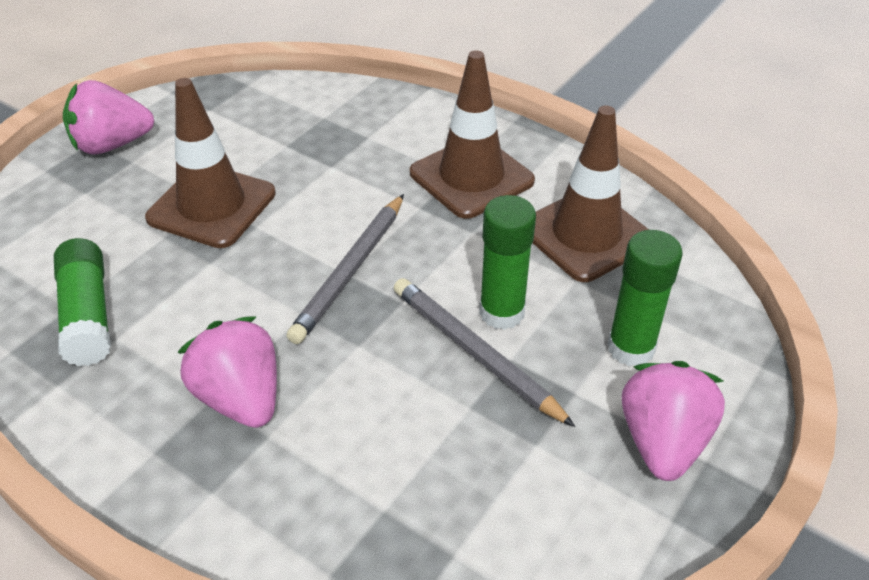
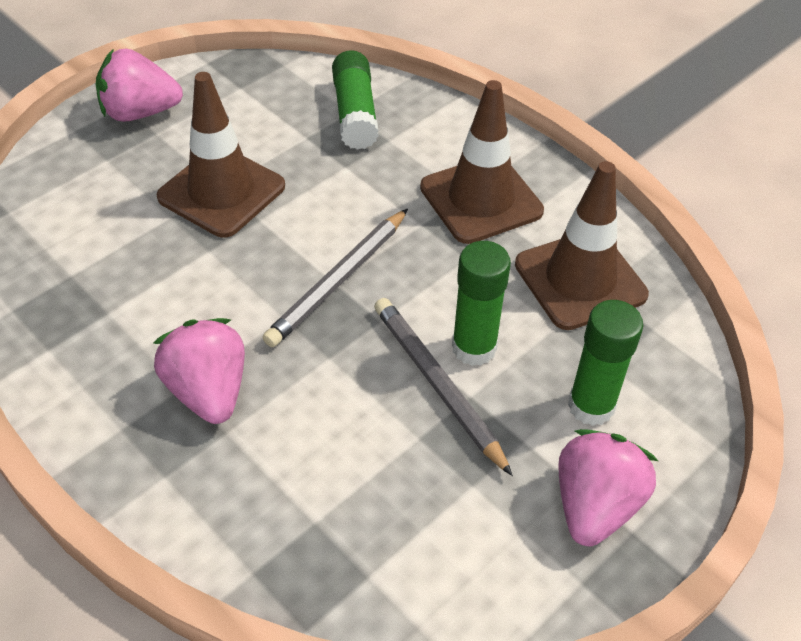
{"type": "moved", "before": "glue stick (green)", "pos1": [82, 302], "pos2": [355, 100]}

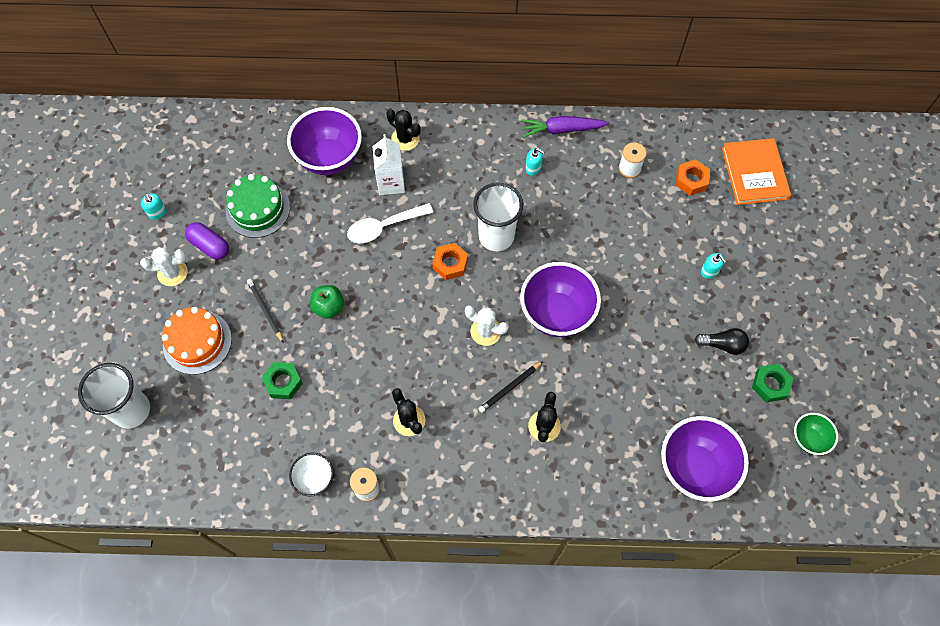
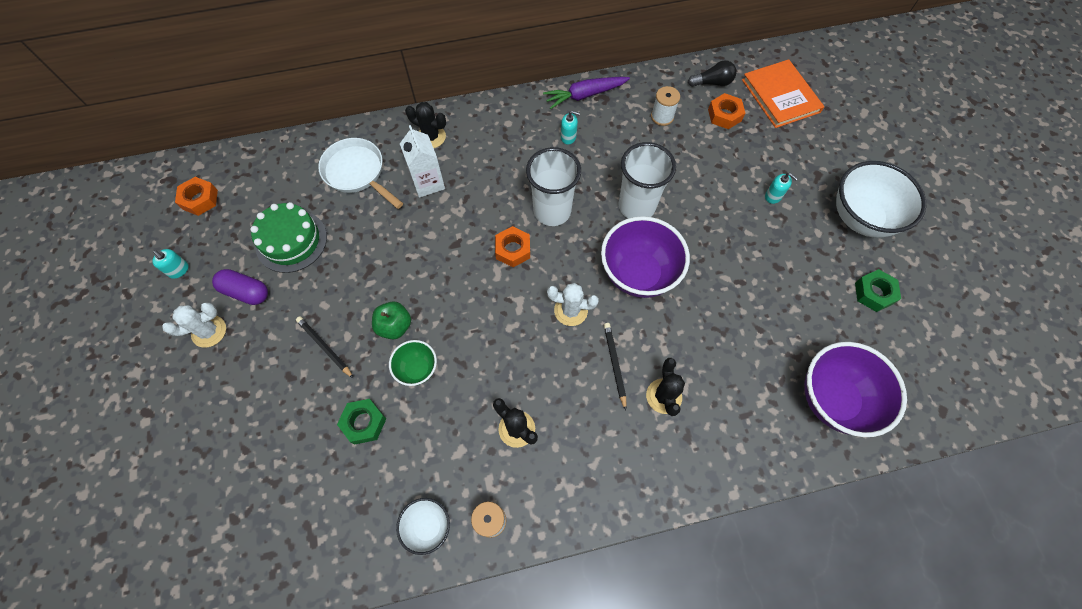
{"type": "moved", "before": "cup (white)", "pos1": [114, 396], "pos2": [647, 180]}
{"type": "removed", "before": "cake (orange)", "pos1": [197, 341]}
{"type": "replaced", "before": "bowl (purple)", "after": "pan (white)", "pos1": [324, 141], "pos2": [360, 173]}
{"type": "removed", "before": "spoon (white)", "pos1": [390, 223]}
{"type": "turned", "before": "pencil (black)", "pos1": [511, 387], "pos2": [615, 366], "turn": 135}
{"type": "moved", "before": "light bulb (black)", "pos1": [721, 341], "pos2": [712, 73]}
{"type": "moved", "before": "bowl (green)", "pos1": [816, 434], "pos2": [413, 363]}
{"type": "added", "after": "nut (orange)", "pos2": [196, 196]}
{"type": "added", "after": "bowl (white)", "pos2": [881, 199]}

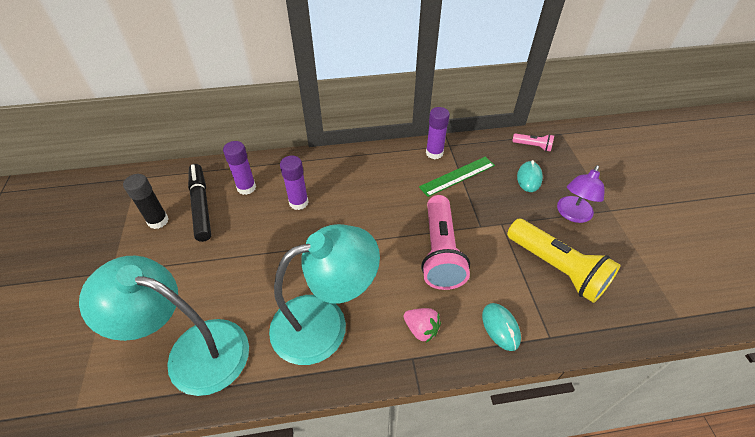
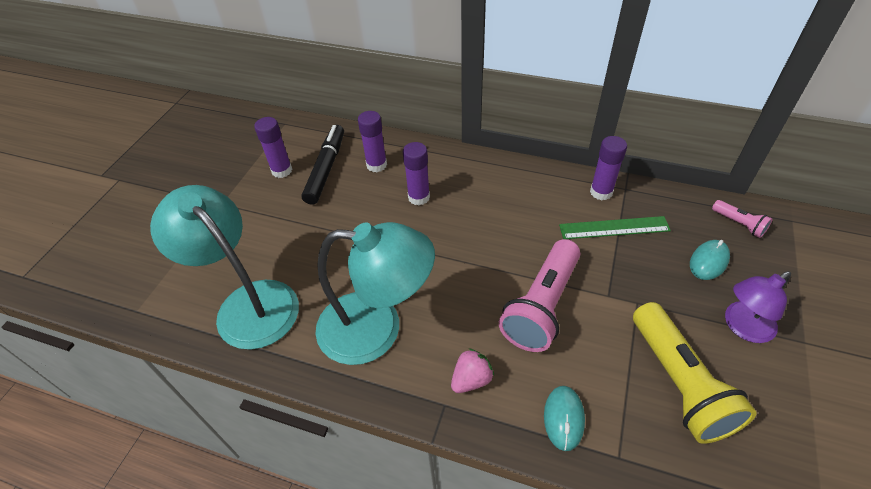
{"type": "recoloured", "before": "glue stick (black)", "after": "glue stick (purple)", "pos1": [146, 201], "pos2": [273, 147]}
{"type": "turned", "before": "strawberry (pink)", "pos1": [422, 325], "pos2": [472, 370], "turn": -105}

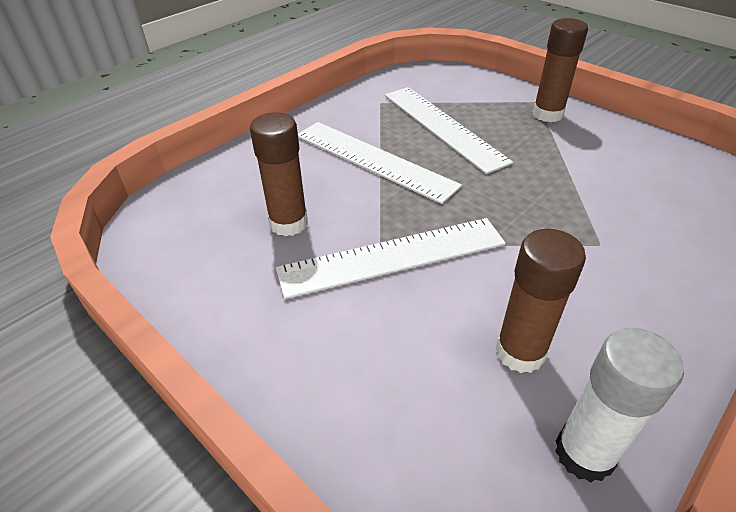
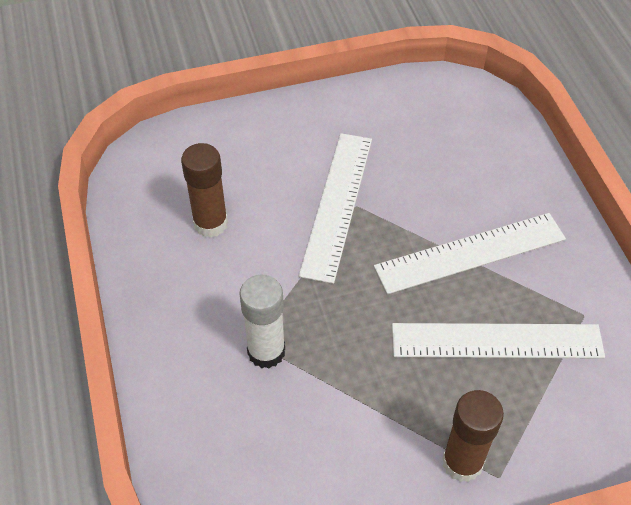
{"type": "removed", "before": "glue stick (brown)", "pos1": [279, 174]}
{"type": "moved", "before": "glue stick (white)", "pos1": [619, 405], "pos2": [262, 321]}

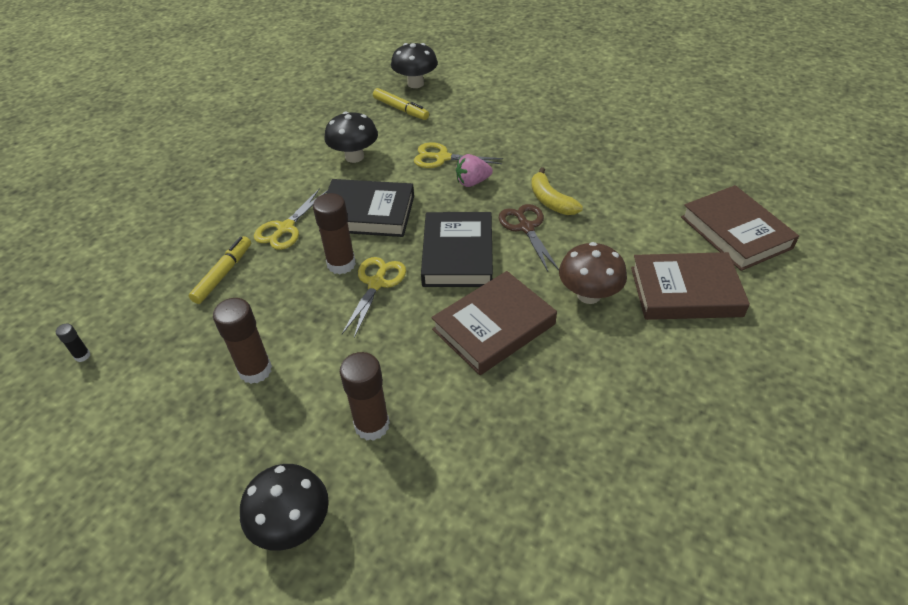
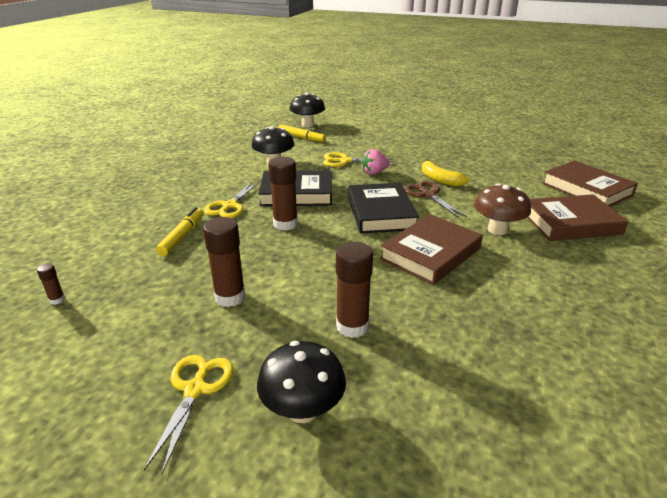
{"type": "recoloured", "before": "glue stick (black)", "after": "glue stick (brown)", "pos1": [73, 343], "pos2": [51, 284]}
{"type": "moved", "before": "scissors (yellow)", "pos1": [374, 297], "pos2": [189, 414]}

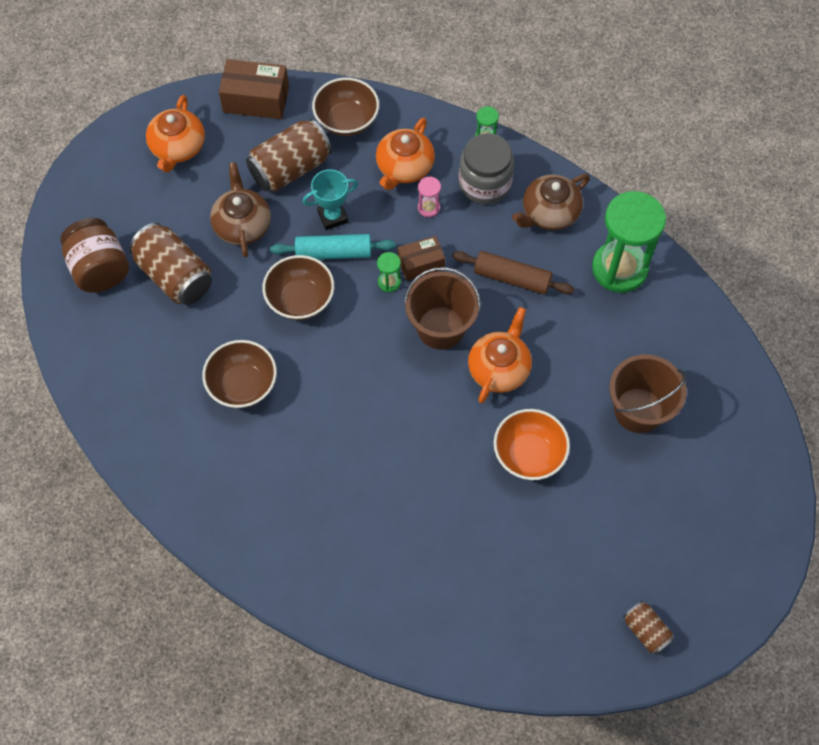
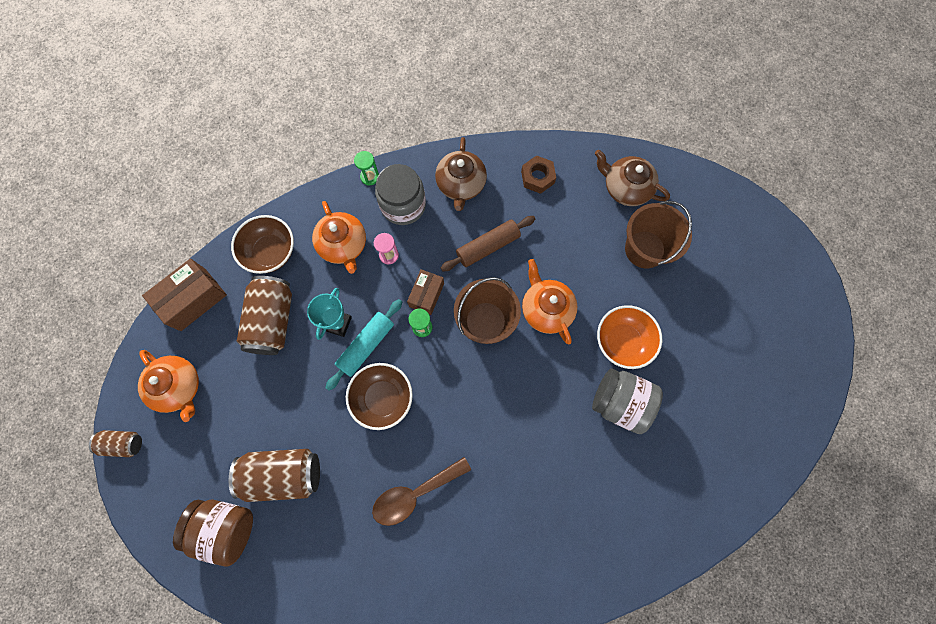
{"type": "replaced", "before": "bowl (brown)", "after": "spoon (brown)", "pos1": [239, 374], "pos2": [421, 491]}
{"type": "moved", "before": "teapot (brown)", "pos1": [240, 209], "pos2": [632, 178]}
{"type": "replaced", "before": "hourglass (green)", "after": "nut (brown)", "pos1": [629, 242], "pos2": [538, 174]}
{"type": "moved", "before": "can (brown)", "pos1": [648, 628], "pos2": [115, 443]}
{"type": "added", "after": "jar (grey)", "pos2": [627, 401]}

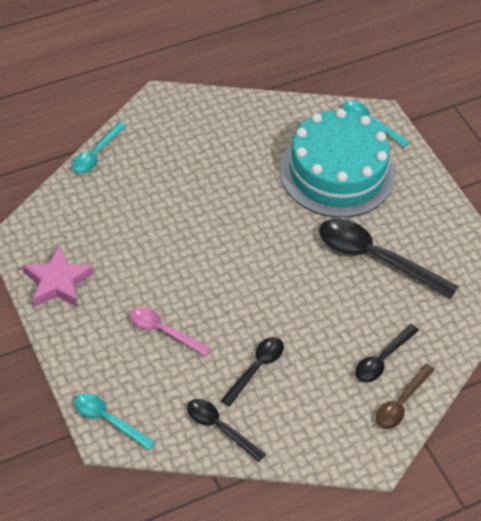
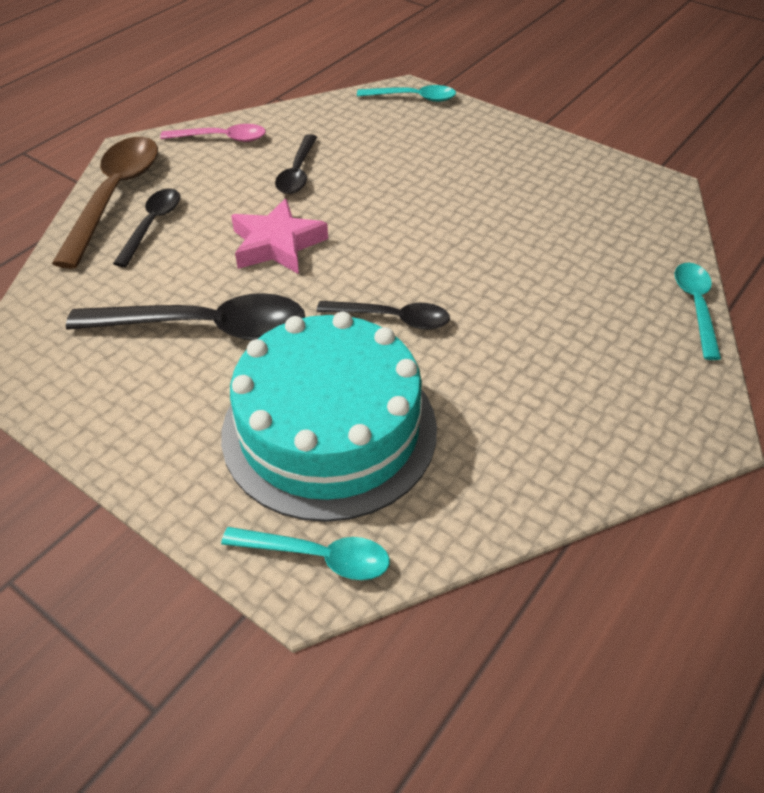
{"type": "moved", "before": "star (pink)", "pos1": [58, 276], "pos2": [279, 236]}
{"type": "moved", "before": "spoon (pink)", "pos1": [170, 332], "pos2": [213, 133]}
{"type": "moved", "before": "spoon (black)", "pos1": [226, 430], "pos2": [383, 315]}
{"type": "resized", "before": "spoon (brown)", "pos1": [405, 396], "pos2": [105, 203], "scale": 1.75}

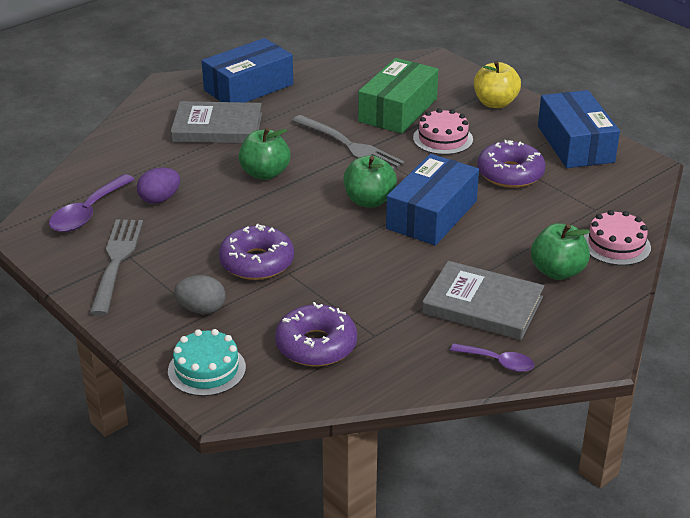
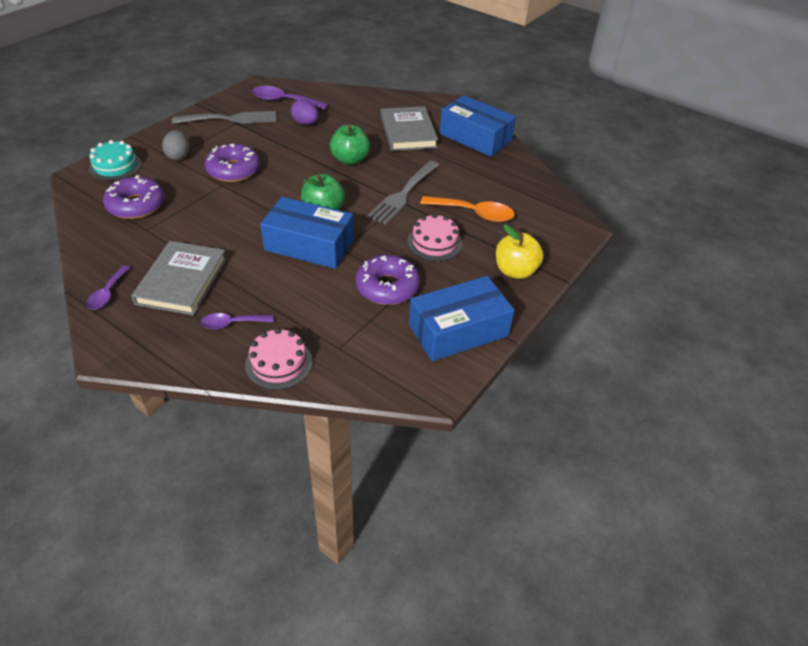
{"type": "replaced", "before": "box (green)", "after": "spoon (orange)", "pos1": [398, 96], "pos2": [467, 209]}
{"type": "replaced", "before": "apple (green)", "after": "spoon (purple)", "pos1": [560, 251], "pos2": [236, 321]}

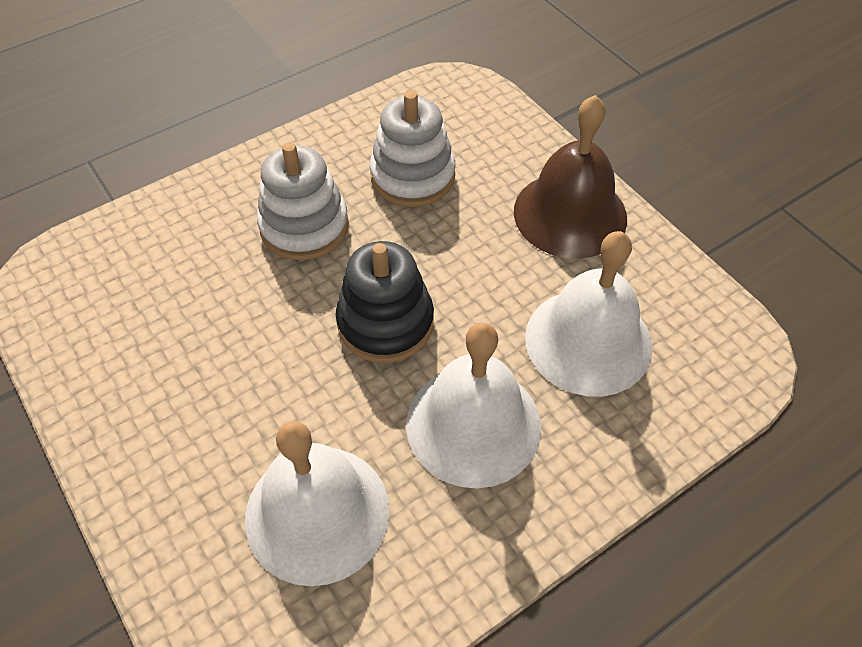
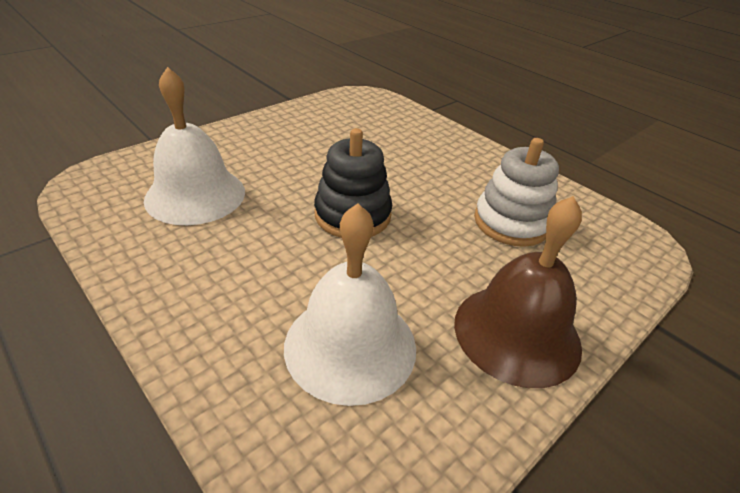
{"type": "removed", "before": "stacking toy (white)", "pos1": [303, 201]}
{"type": "removed", "before": "bell (white)", "pos1": [473, 405]}

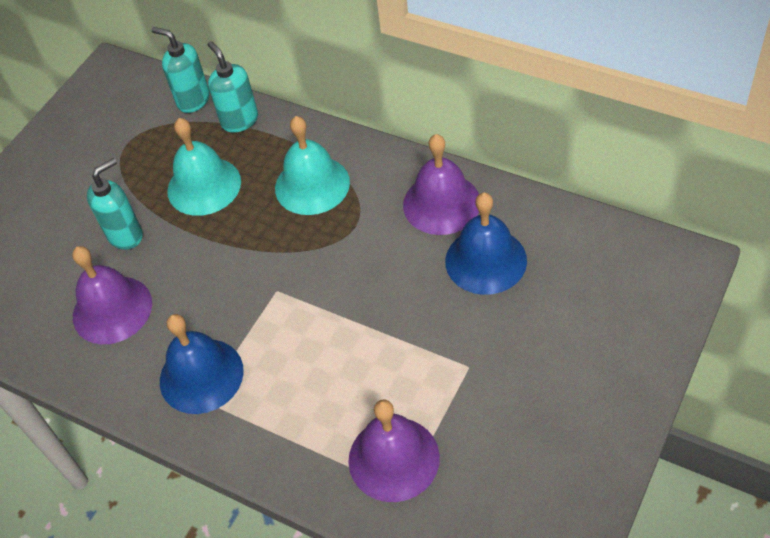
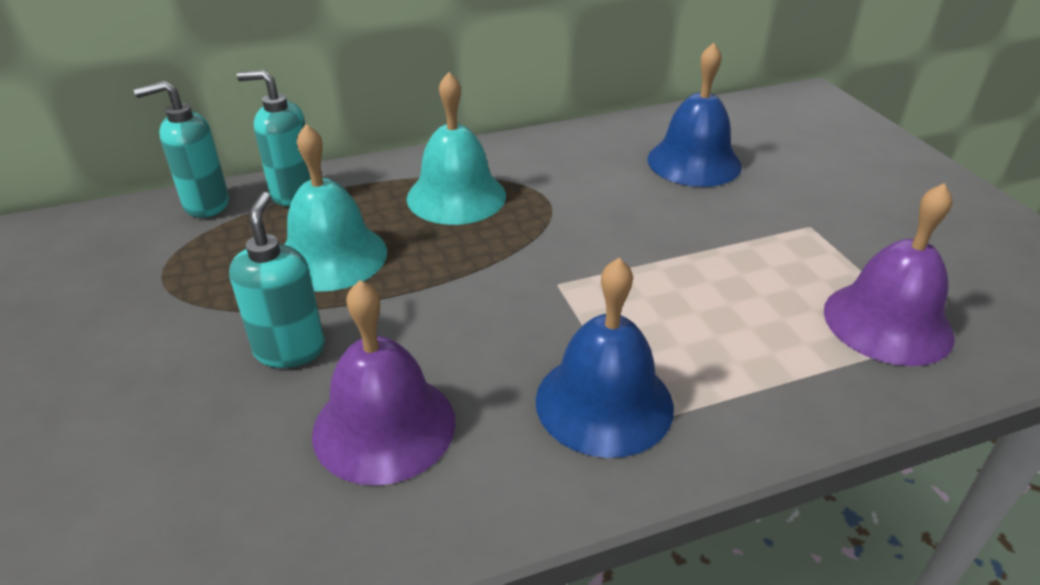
{"type": "removed", "before": "bell (purple)", "pos1": [441, 184]}

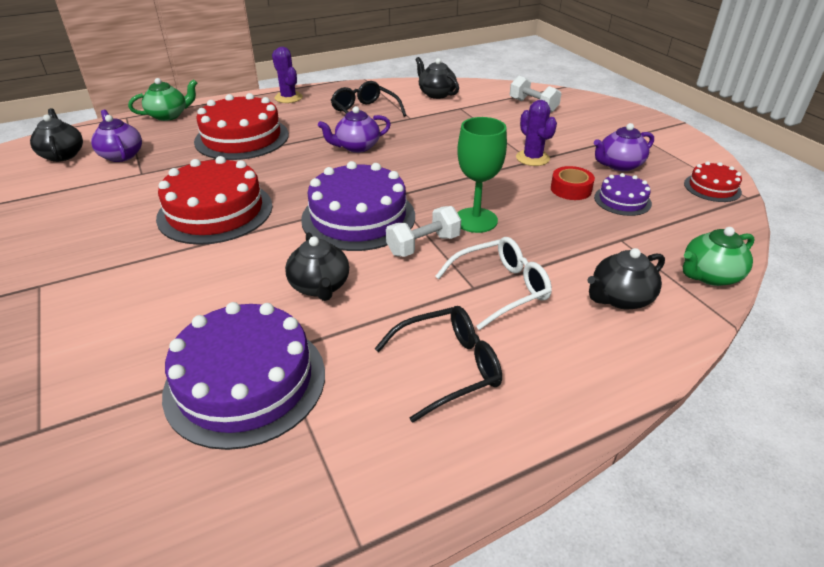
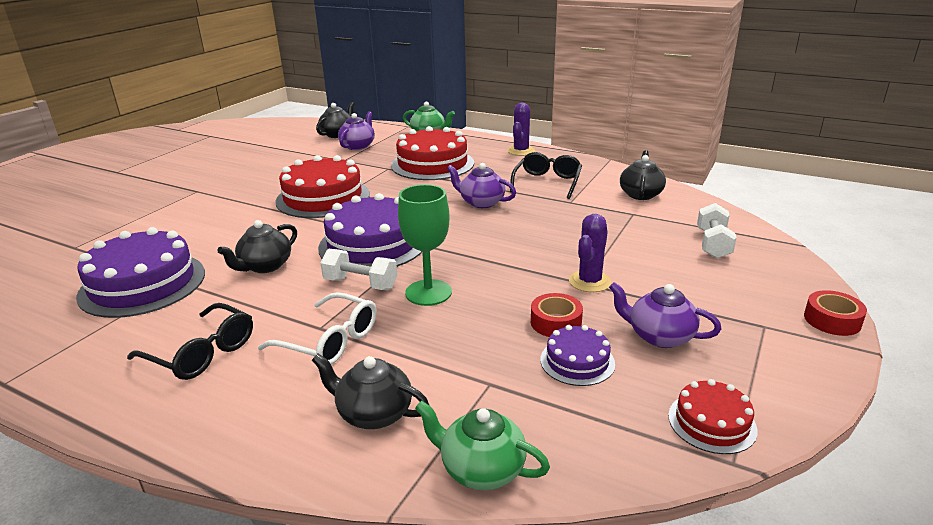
{"type": "added", "after": "tape (red)", "pos2": [835, 313]}

